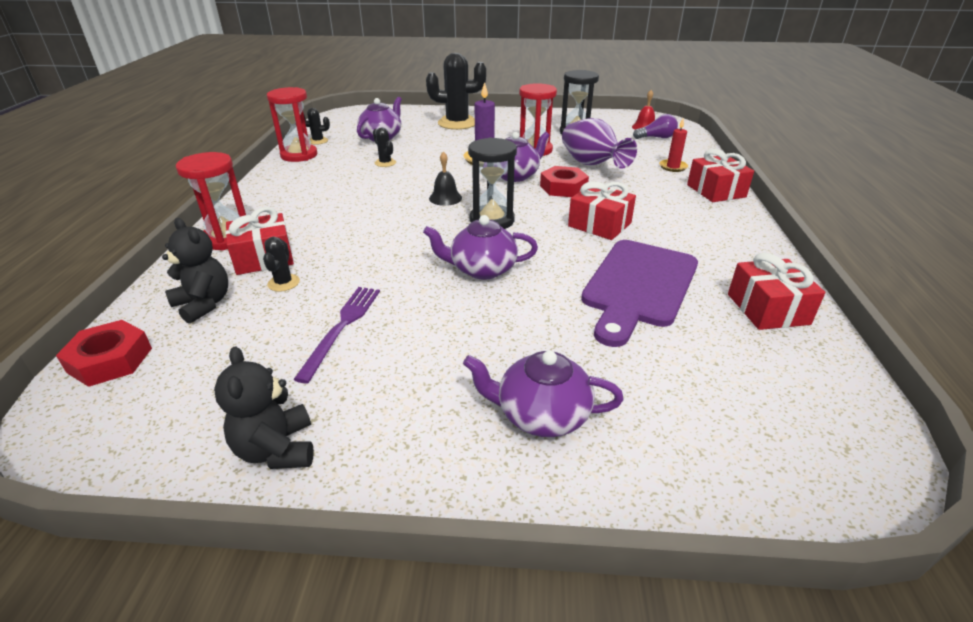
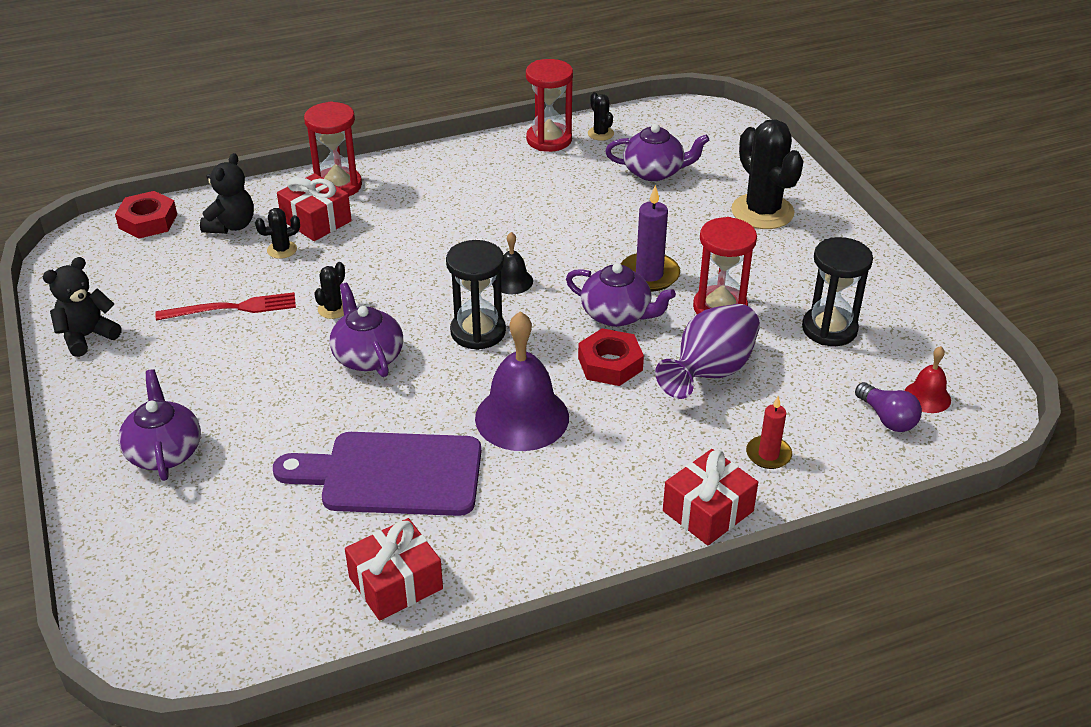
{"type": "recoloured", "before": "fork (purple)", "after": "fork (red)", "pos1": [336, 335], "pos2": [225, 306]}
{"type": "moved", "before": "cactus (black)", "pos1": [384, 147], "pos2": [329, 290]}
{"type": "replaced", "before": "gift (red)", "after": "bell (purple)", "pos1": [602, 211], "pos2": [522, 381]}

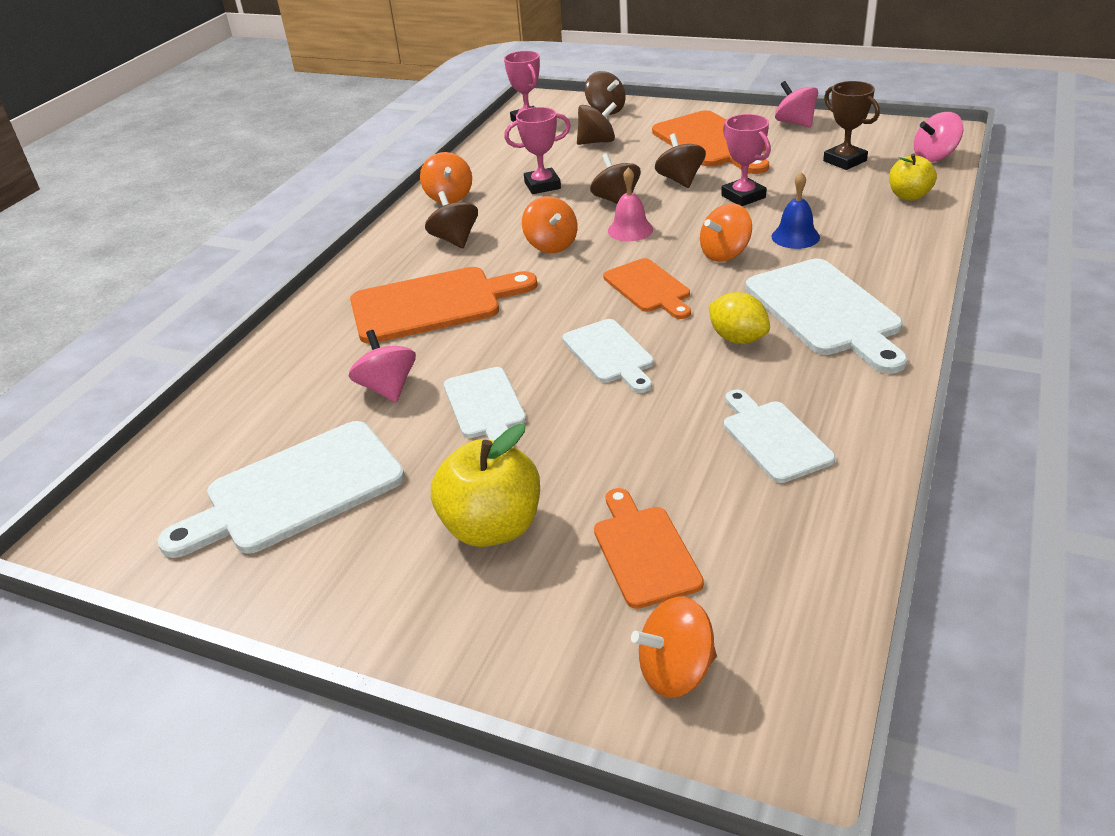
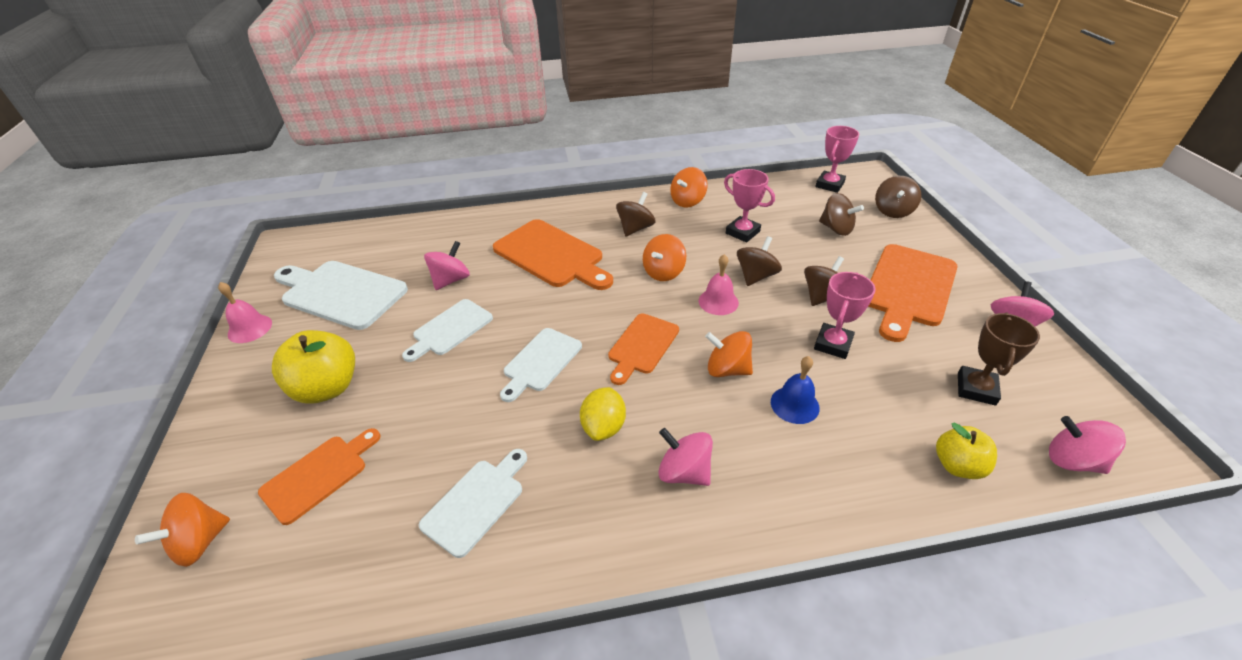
{"type": "turned", "before": "spinning top (orange)", "pos1": [674, 647], "pos2": [182, 530], "turn": -90}
{"type": "replaced", "before": "cutting board (white)", "after": "spinning top (pink)", "pos1": [826, 316], "pos2": [686, 457]}
{"type": "added", "after": "bell (pink)", "pos2": [245, 312]}

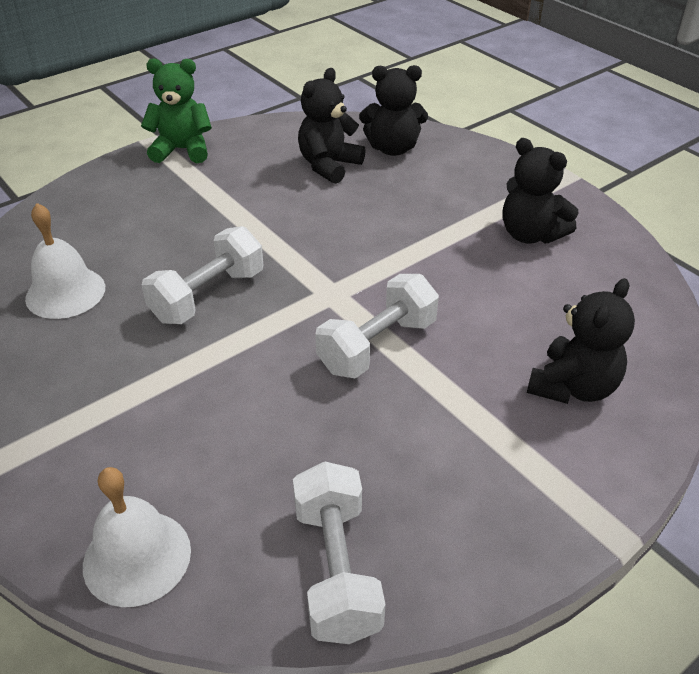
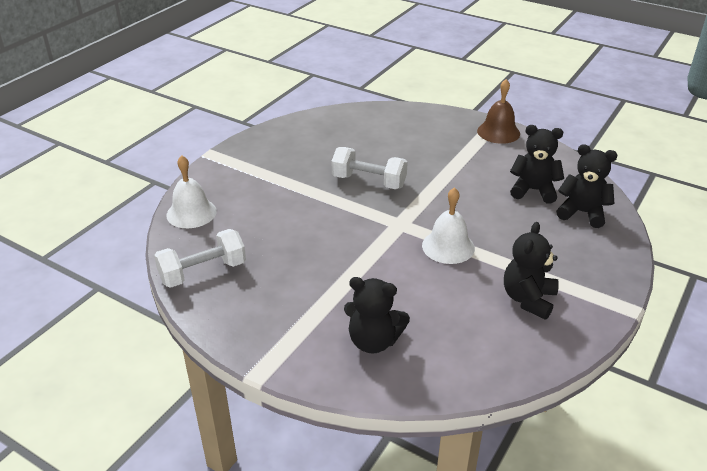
{"type": "moved", "before": "bell (white)", "pos1": [65, 261], "pos2": [448, 225]}
{"type": "replaced", "before": "teddy bear (green)", "after": "bell (brown)", "pos1": [176, 110], "pos2": [498, 111]}
{"type": "removed", "before": "dumbbell (white)", "pos1": [377, 326]}
{"type": "turned", "before": "teddy bear (black)", "pos1": [393, 110], "pos2": [586, 186], "turn": 135}

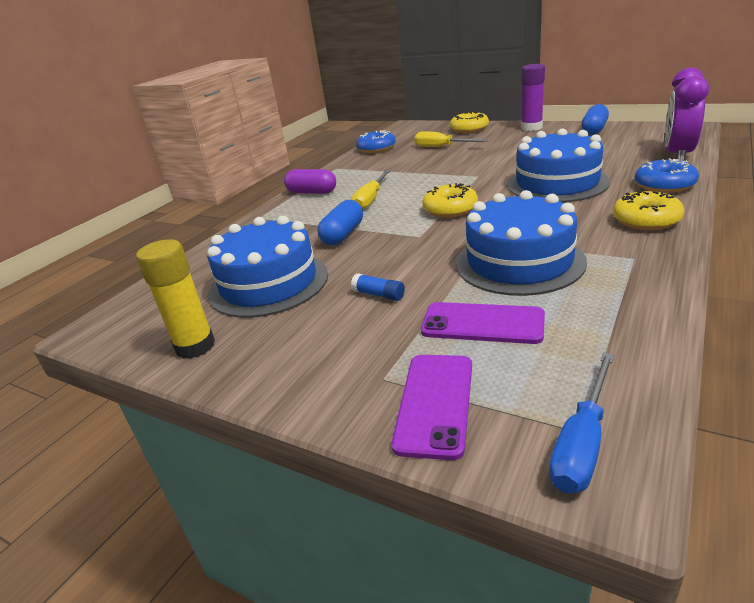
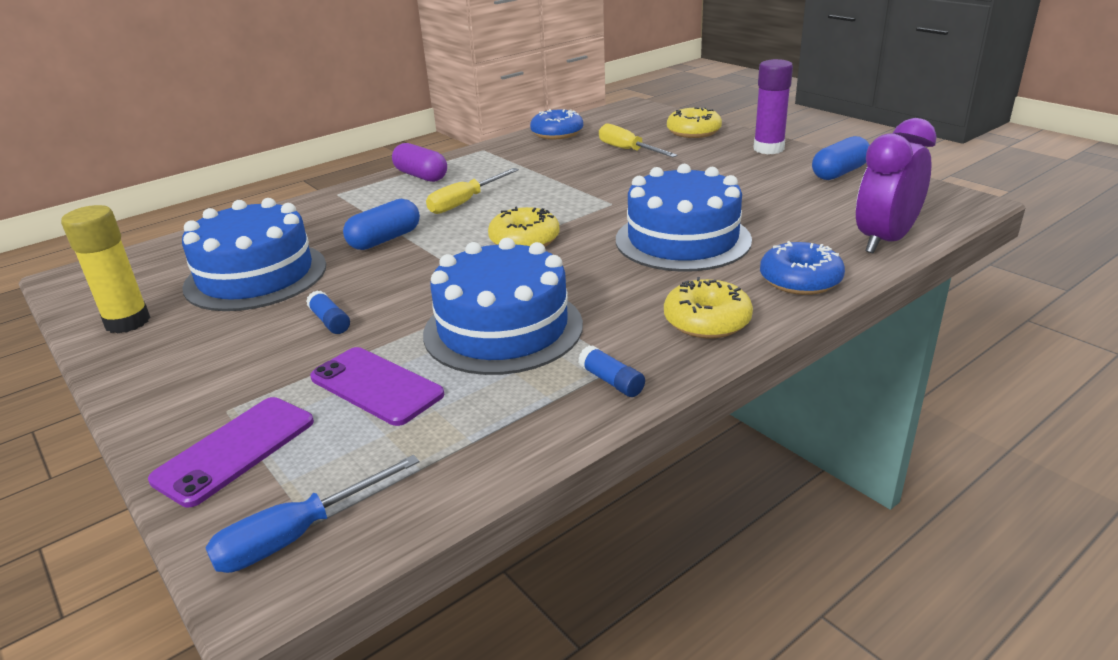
{"type": "added", "after": "glue stick (blue)", "pos2": [611, 371]}

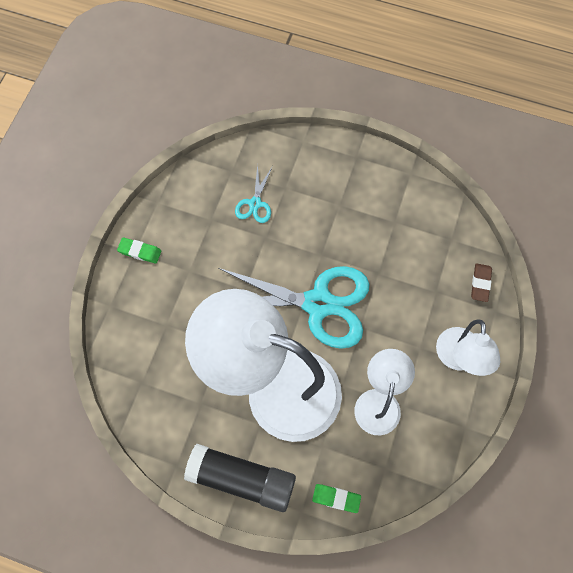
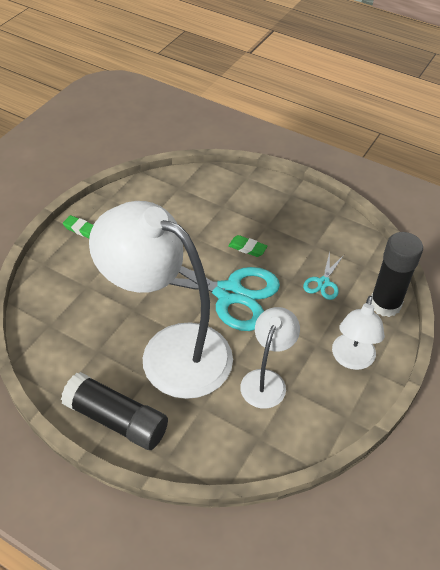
{"type": "moved", "before": "scissors (turquoise)", "pos1": [254, 193], "pos2": [323, 276]}
{"type": "moved", "before": "eraser (green)", "pos1": [336, 498], "pos2": [247, 246]}
{"type": "replaced", "before": "eraser (brown)", "after": "glue stick (black)", "pos1": [481, 282], "pos2": [397, 274]}

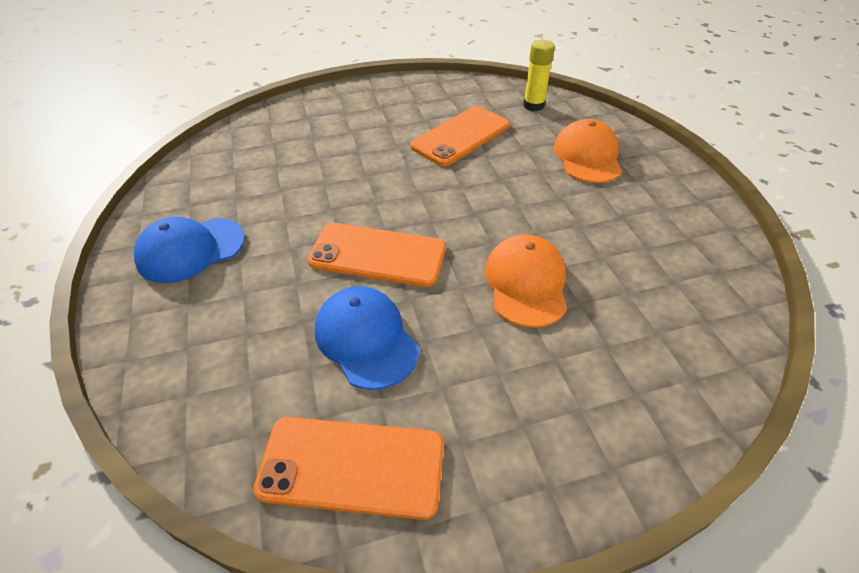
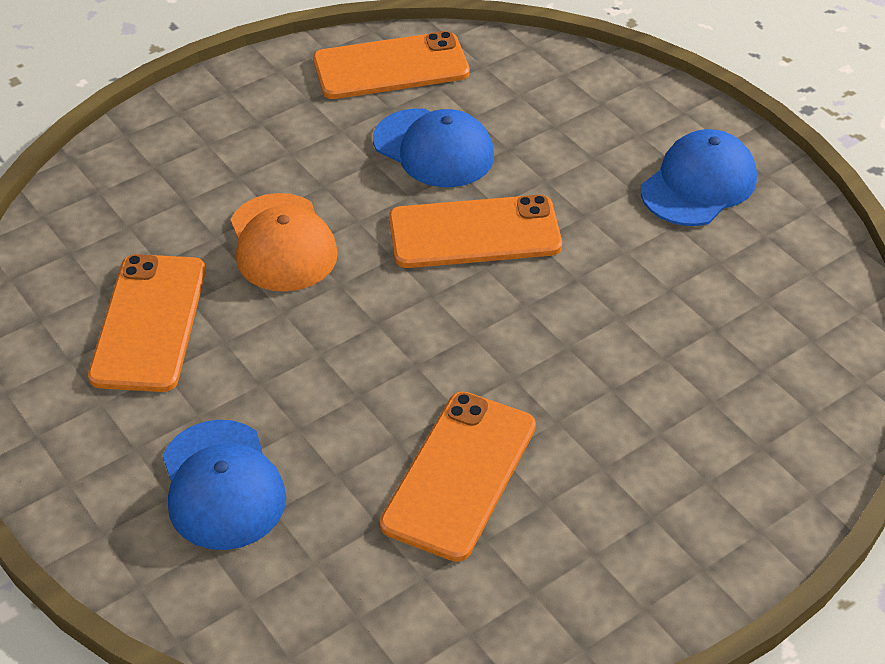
{"type": "removed", "before": "glue stick (yellow)", "pos1": [539, 75]}
{"type": "recoloured", "before": "cap (orange)", "after": "cap (blue)", "pos1": [588, 151], "pos2": [224, 485]}
{"type": "added", "after": "phone (orange)", "pos2": [147, 323]}

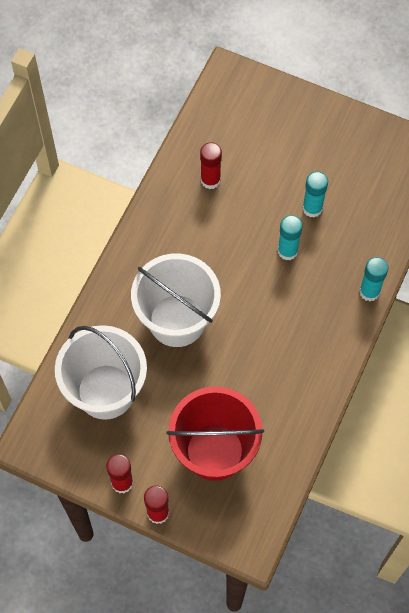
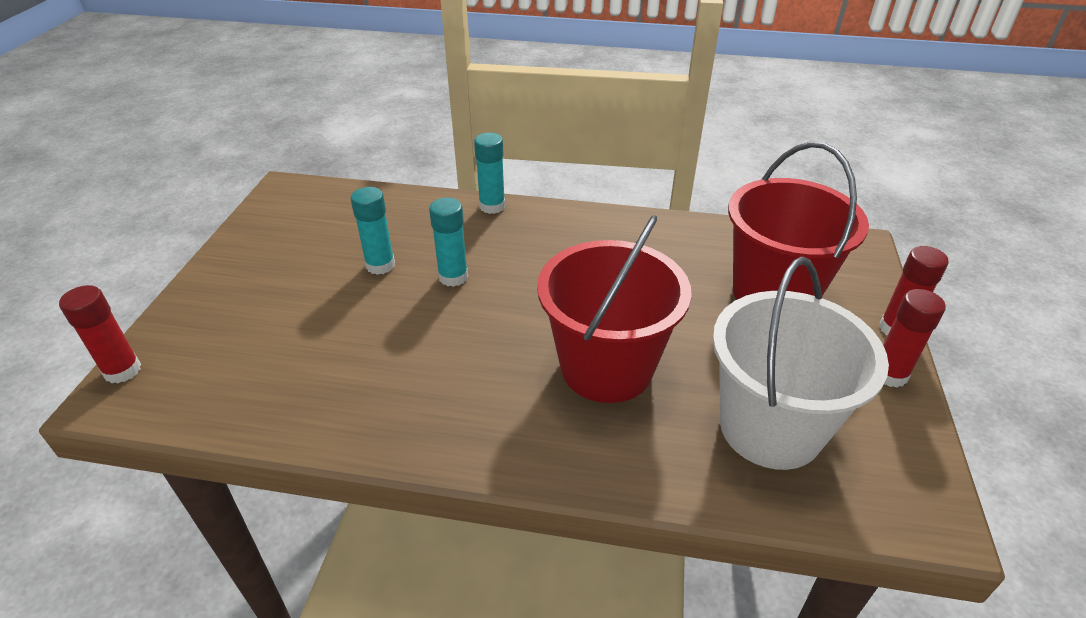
{"type": "recoloured", "before": "bucket (white)", "after": "bucket (red)", "pos1": [176, 300], "pos2": [614, 309]}
{"type": "moved", "before": "glue stick (red)", "pos1": [211, 165], "pos2": [100, 334]}

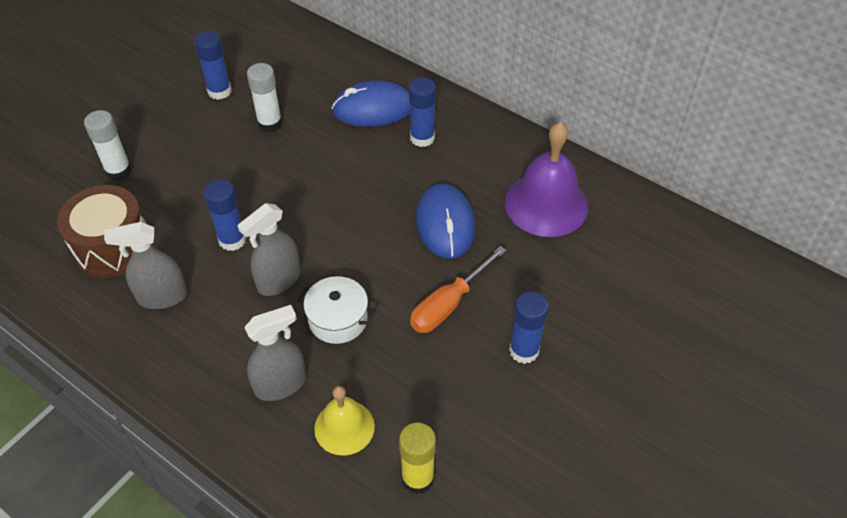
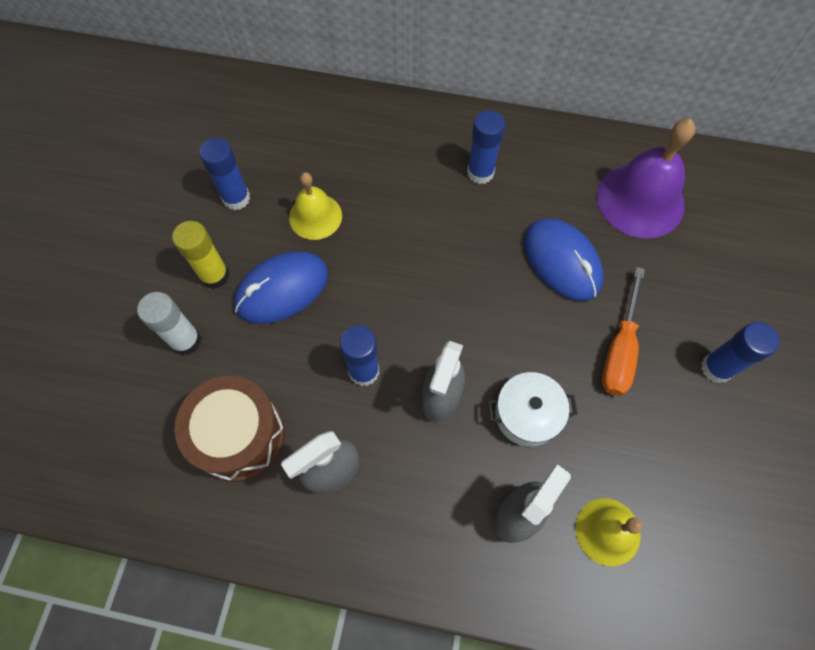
{"type": "replaced", "before": "glue stick (white)", "after": "bell (yellow)", "pos1": [264, 97], "pos2": [315, 206]}
{"type": "moved", "before": "mouse (blue)", "pos1": [371, 103], "pos2": [281, 287]}
{"type": "moved", "before": "glue stick (yellow)", "pos1": [417, 458], "pos2": [200, 255]}

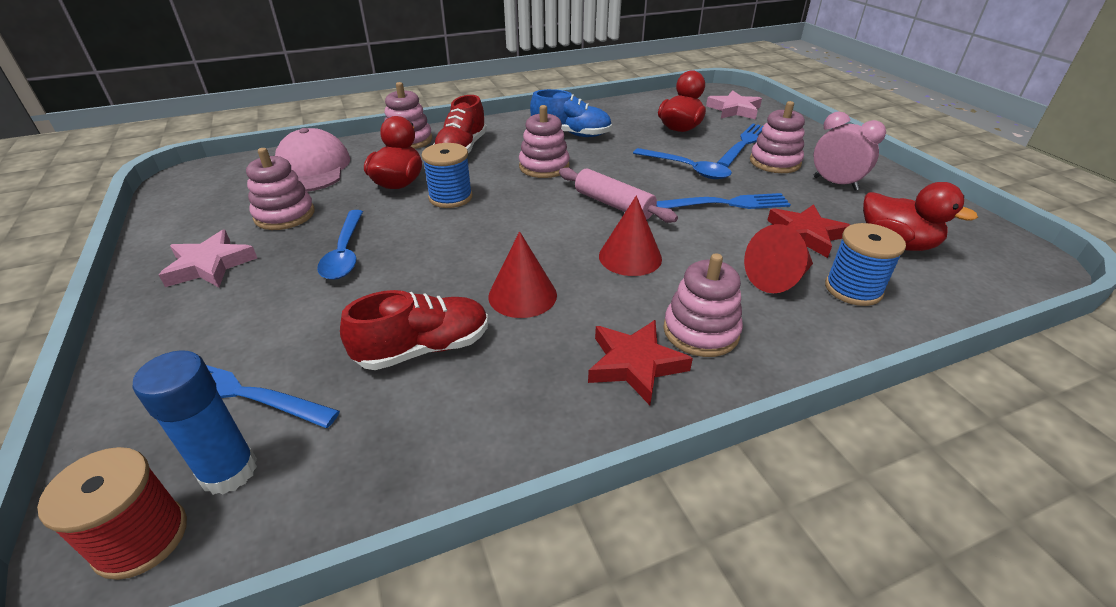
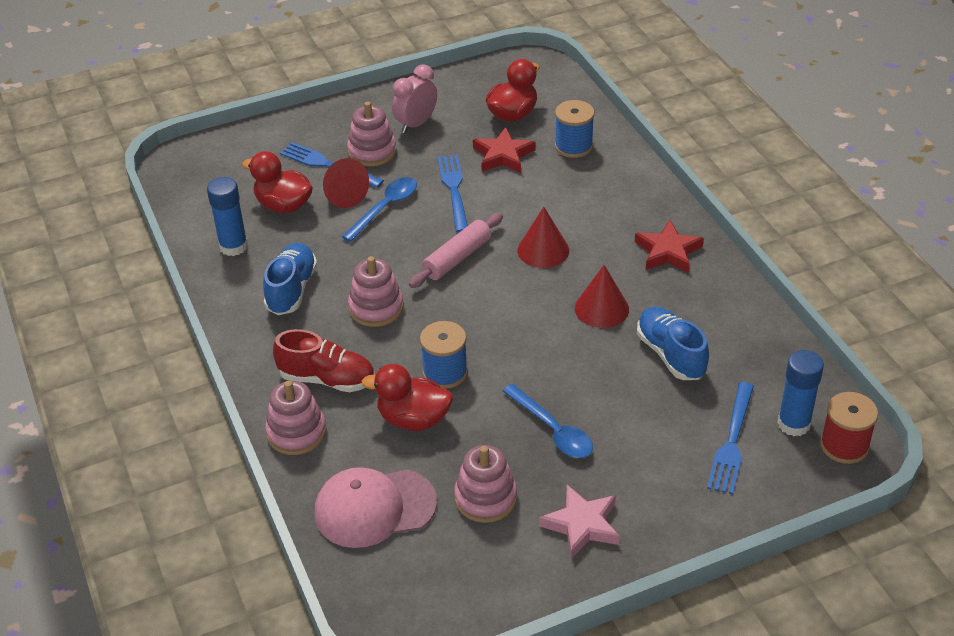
{"type": "turned", "before": "spoon (blue)", "pos1": [340, 245], "pos2": [548, 421], "turn": 60}
{"type": "recoloured", "before": "shoe (red)", "after": "shoe (blue)", "pos1": [414, 330], "pos2": [673, 343]}
{"type": "removed", "before": "stacking toy (pink)", "pos1": [703, 305]}
{"type": "removed", "before": "star (pink)", "pos1": [734, 105]}
{"type": "moved", "before": "cone (red)", "pos1": [778, 258], "pos2": [346, 183]}
{"type": "added", "after": "glue stick (blue)", "pos2": [227, 216]}

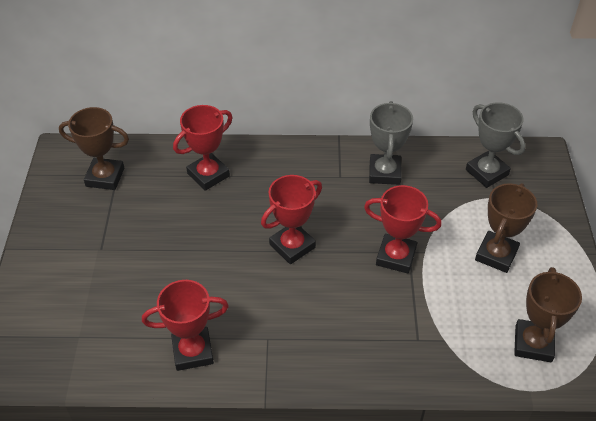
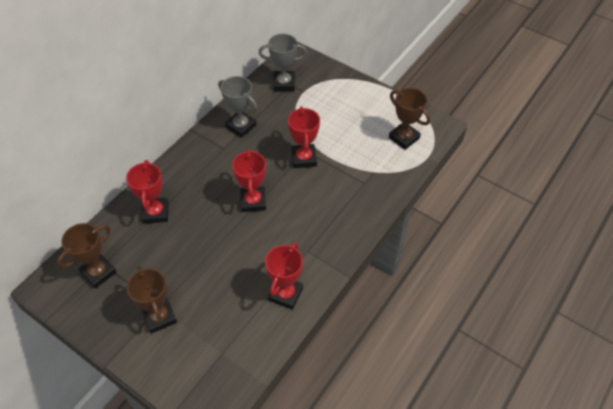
{"type": "turned", "before": "trophy (red)", "pos1": [403, 229], "pos2": [304, 137], "turn": -60}
{"type": "moved", "before": "trophy (brown)", "pos1": [506, 228], "pos2": [152, 300]}

